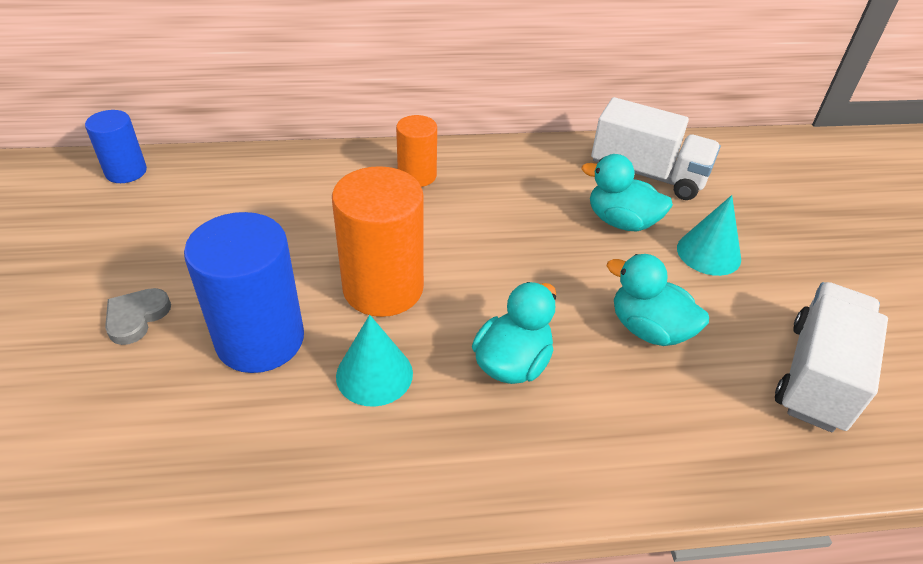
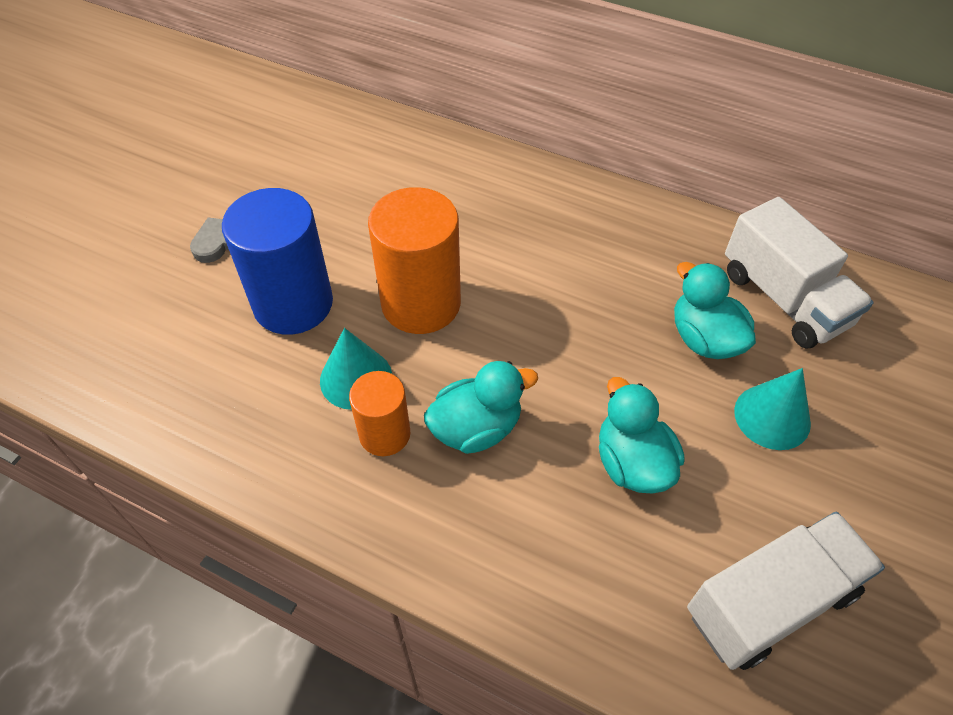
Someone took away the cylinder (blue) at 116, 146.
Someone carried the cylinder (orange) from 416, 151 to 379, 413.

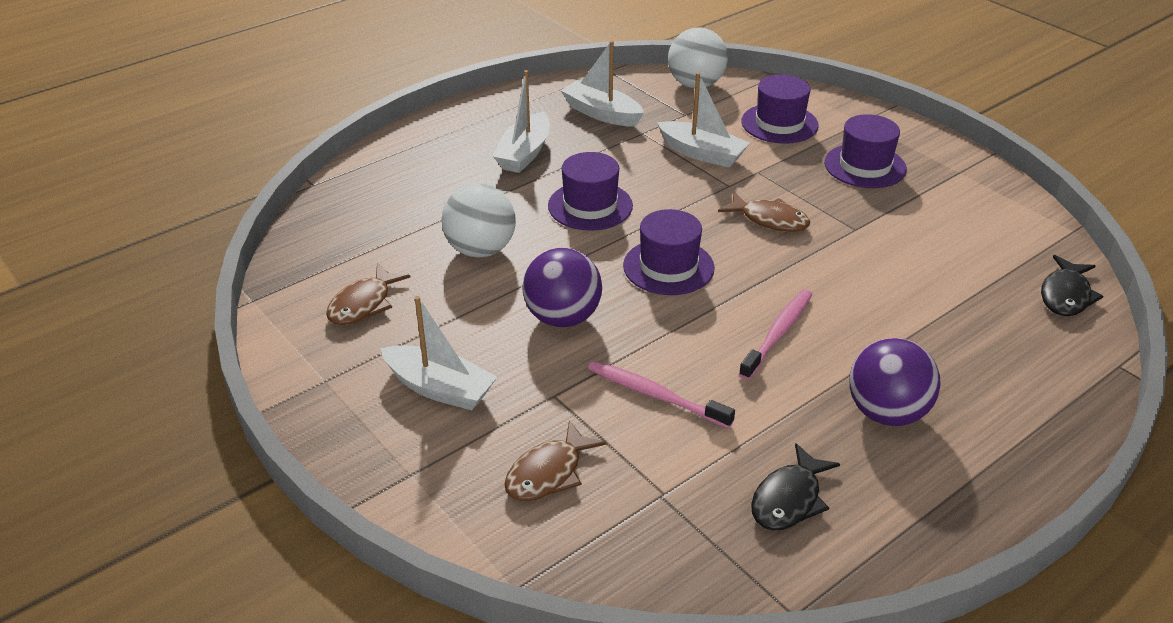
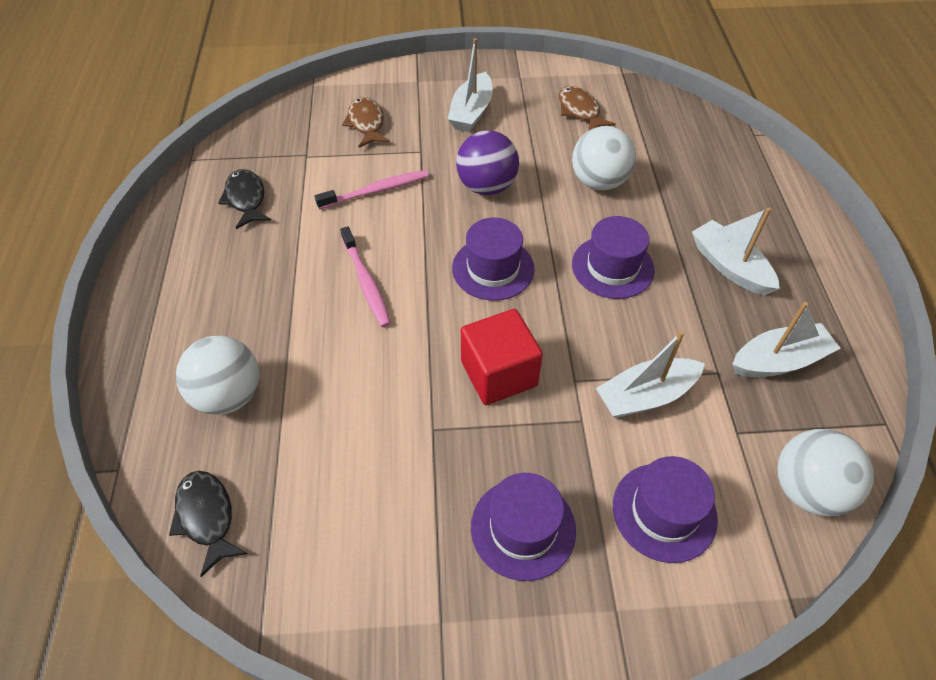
Someone swapped the fish (brown) at 764, 212 for the cube (red) at 502, 357.
Someone rotated the boat (white) at 438, 353 by 45 degrees counterclockwise.
Someone took away the ball (purple) at 895, 382.
Someone put down the ball (white) at 217, 375.

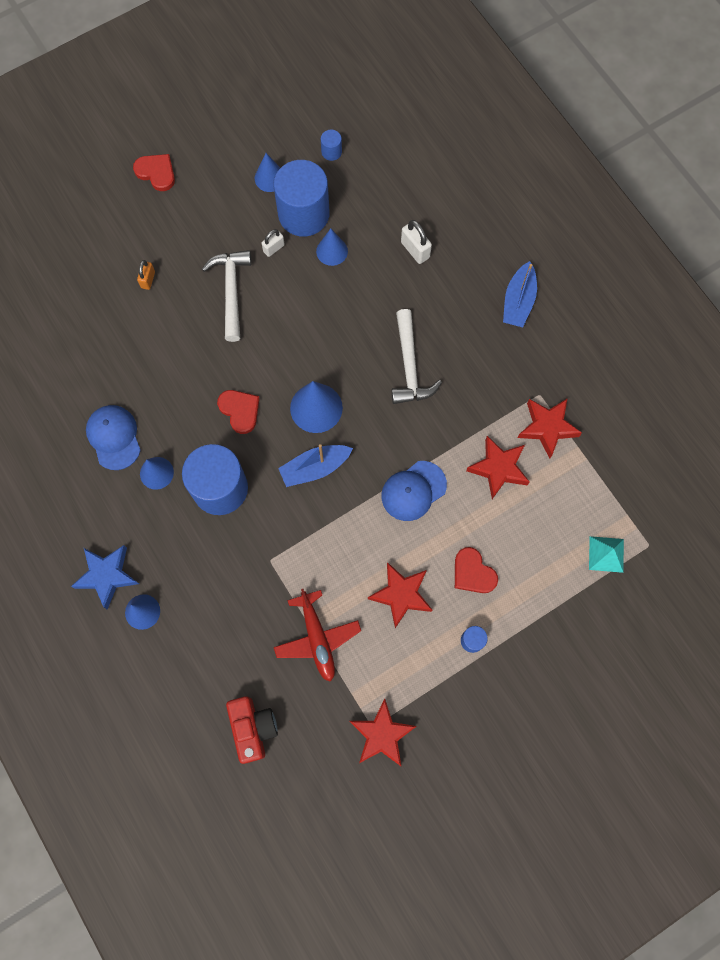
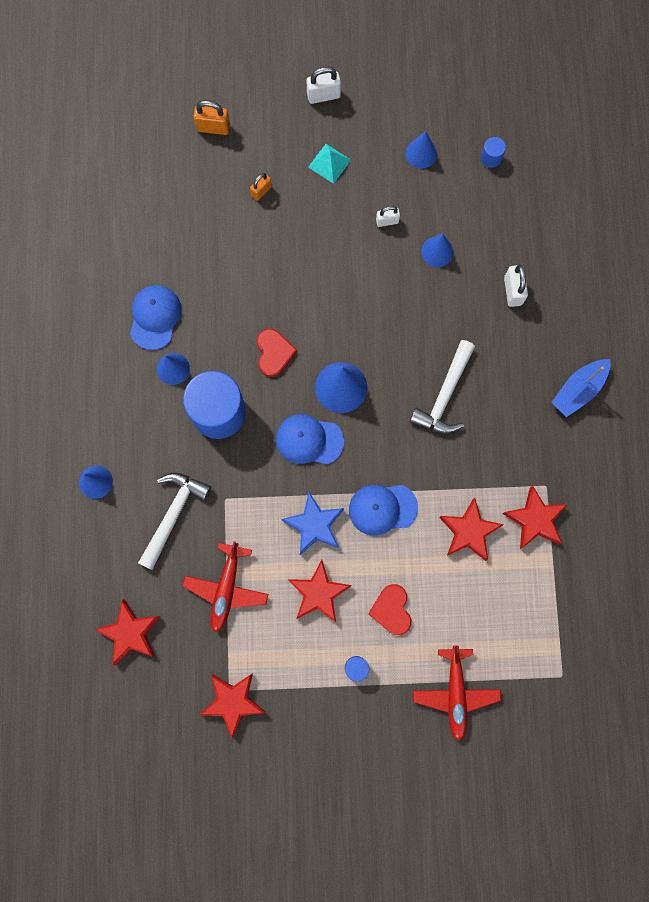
Someone swapped the heart (red) at 154, 172 for the padlock (white) at 324, 85.
Someone took away the cylinder (blue) at 301, 198.
Someone carried the hammer (white) from 227, 296 to 174, 521.
Someone swapped the boat (blue) at 315, 465 for the cap (blue) at 310, 439.
Someone carried the pyramid (turquoise) from 606, 554 to 329, 164.
Someone carried the star (blue) from 105, 577 to 312, 523.
Someone swapped the camera (red) at 252, 730 for the star (red) at 127, 632.
Someone put down the padlock (orange) at 211, 117.
Someone put down the plane (red) at 457, 693.

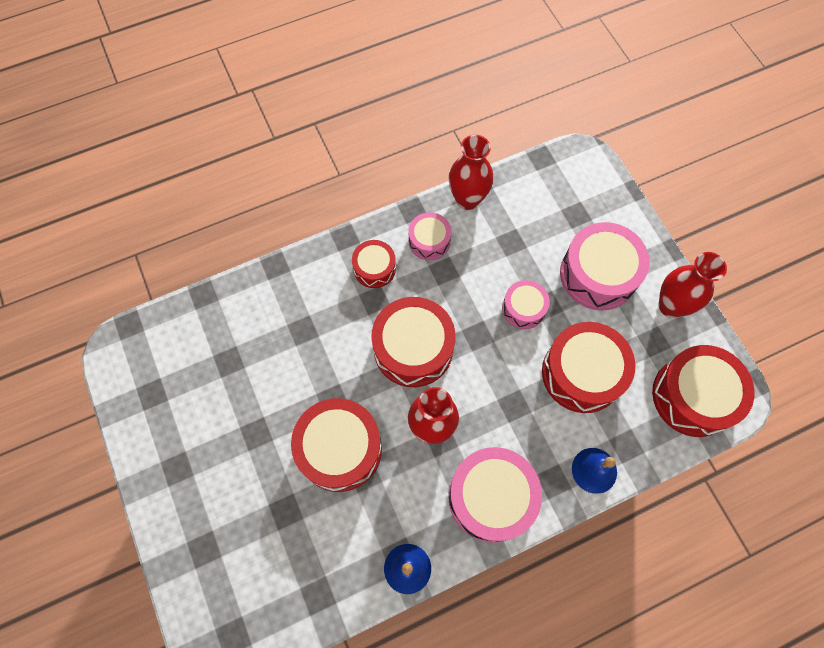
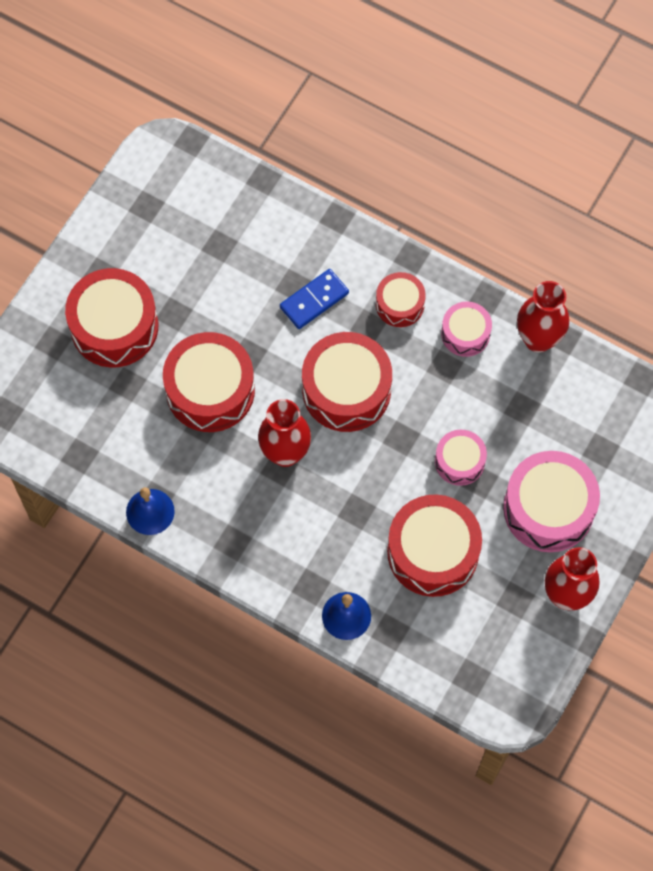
Someone carried the drum (red) from 703, 391 to 111, 317.
Someone took away the drum (pink) at 495, 494.
Someone put down the domino (blue) at 314, 299.

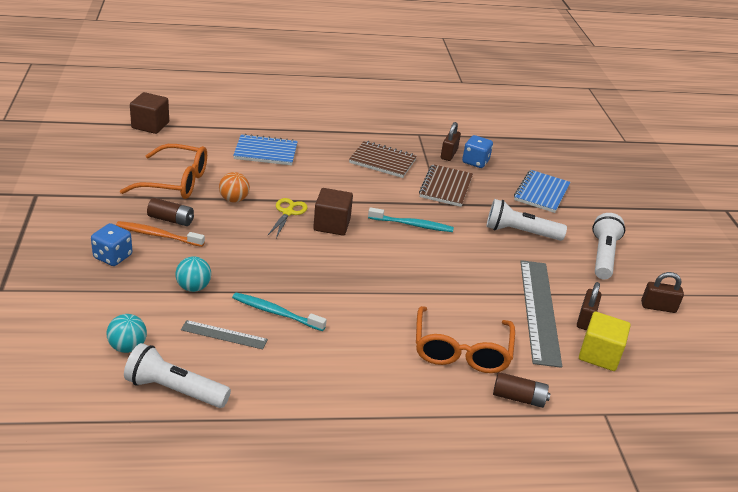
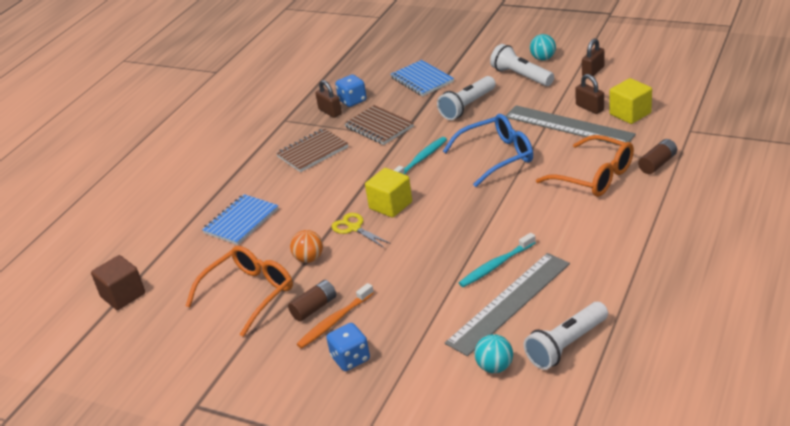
Someone repainted the cube (brown) at 333, 212, which became the cube (yellow) at 388, 193.
Someone carried the ball (turquoise) from 193, 274 to 543, 47.
Someone scaled the ruler (grey) at 224, 334 by 1.99.
Someone put down the glasses (blue) at 488, 150.

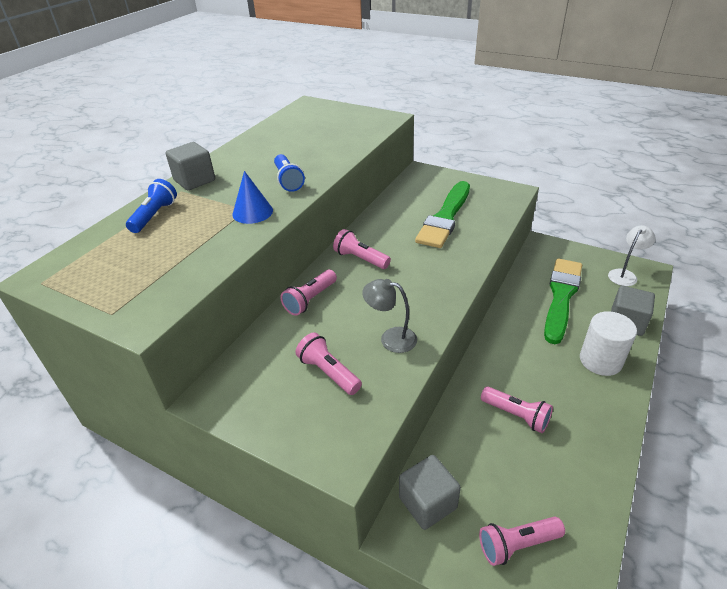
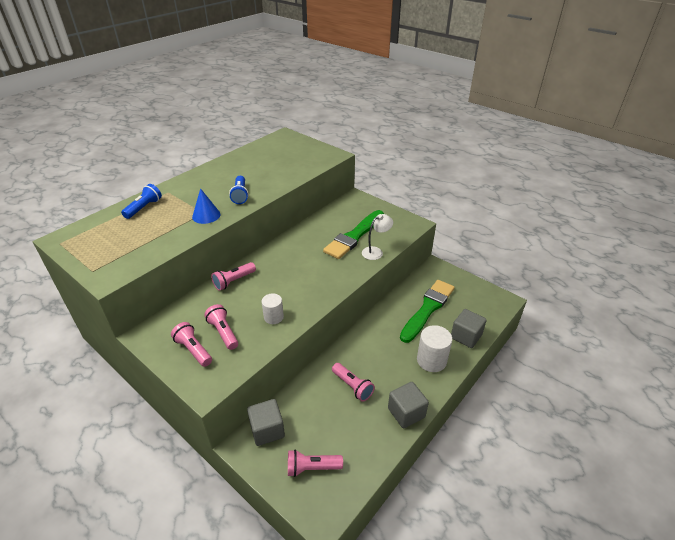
Someone carried the cube (grey) from 190, 166 to 408, 405.
Someone carried the lamp (white) from 632, 255 to 377, 237.
Someone carried the flashlight (pink) from 362, 249 to 191, 344.
Someone swapped the lamp (grey) at 389, 316 for the cylinder (white) at 273, 308.

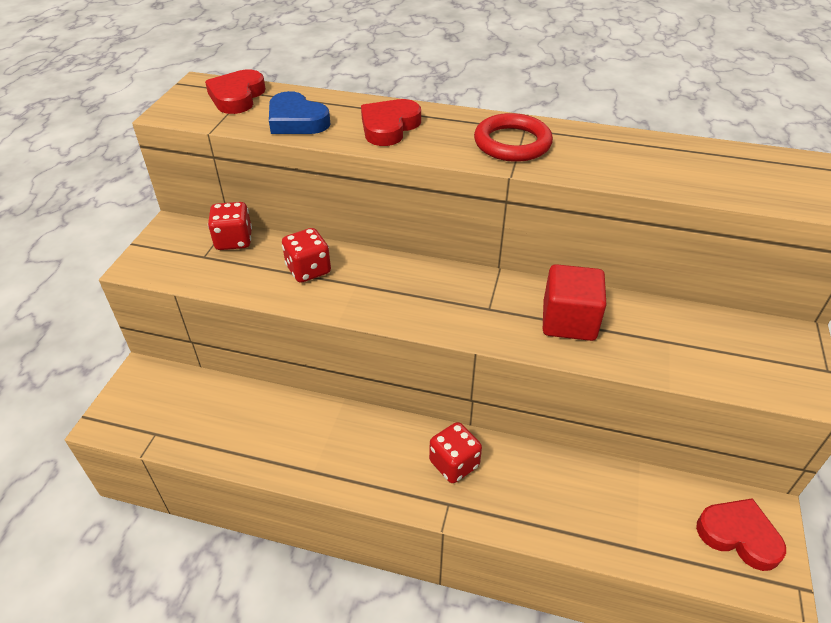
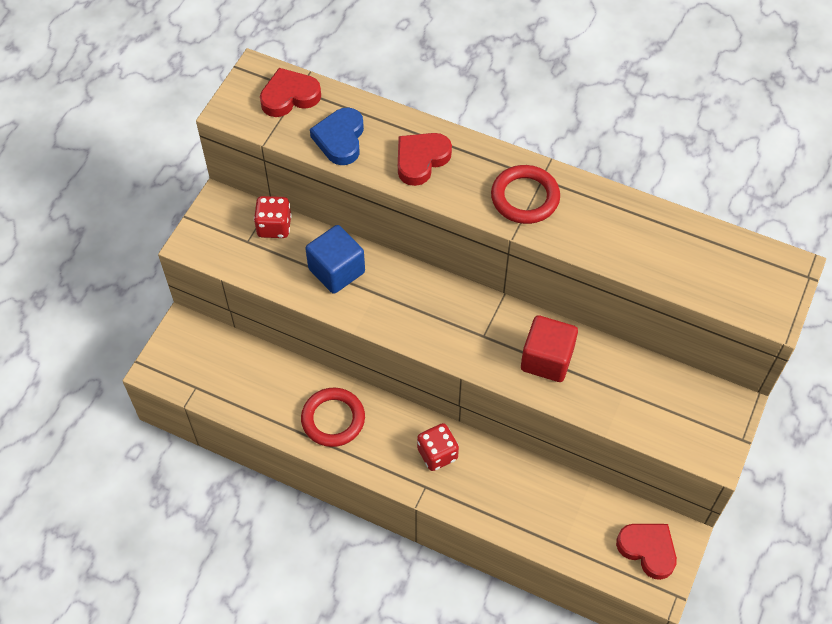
Someone rotated the heart (red) at 235, 91 by 45 degrees clockwise.
Someone rotated the heart (blue) at 299, 112 by 45 degrees clockwise.
Someone swapped the dice (red) at 306, 255 for the cube (blue) at 335, 259.
Someone put down the ring (red) at 333, 417.

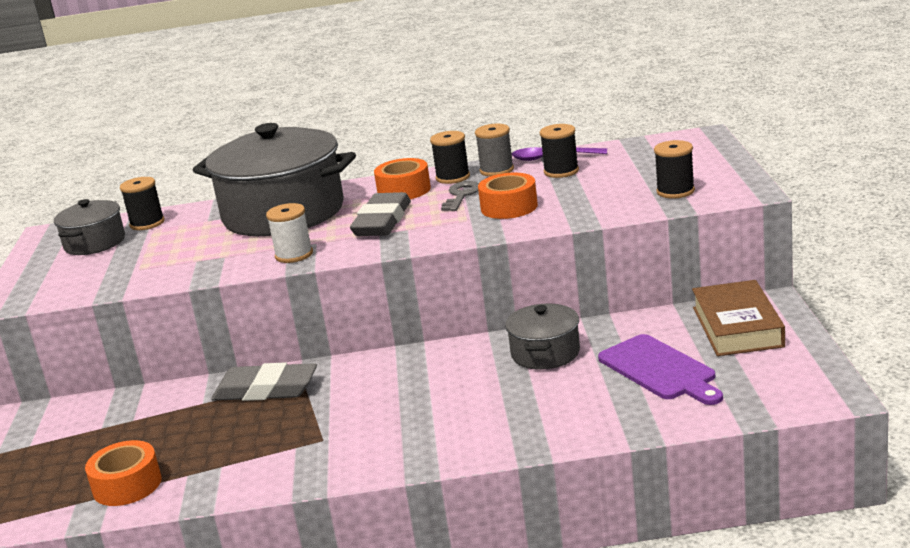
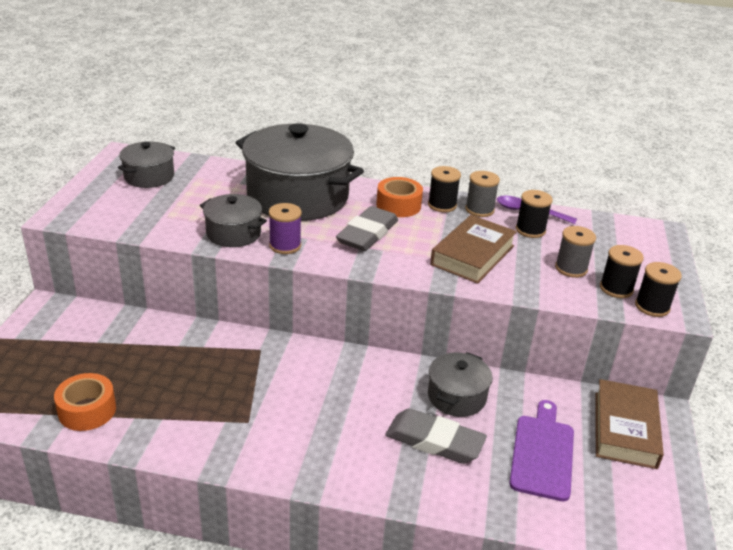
Someone swapped the tape (orange) at 508, 196 for the book (brown) at 473, 249.
Someone carried the spool (black) from 142, 203 to 658, 289.
Someone took away the key (grey) at 460, 196.
Someone repainted the spool (white) at 289, 233, which became the spool (purple) at 285, 228.
Someone rotated the cutting board (purple) at 660, 369 by 150 degrees counterclockwise.
Someone carried the eraser (grey) from 264, 381 to 436, 436.
Someone put down the pot (grey) at 233, 220.
Someone put down the spool (grey) at 575, 252.

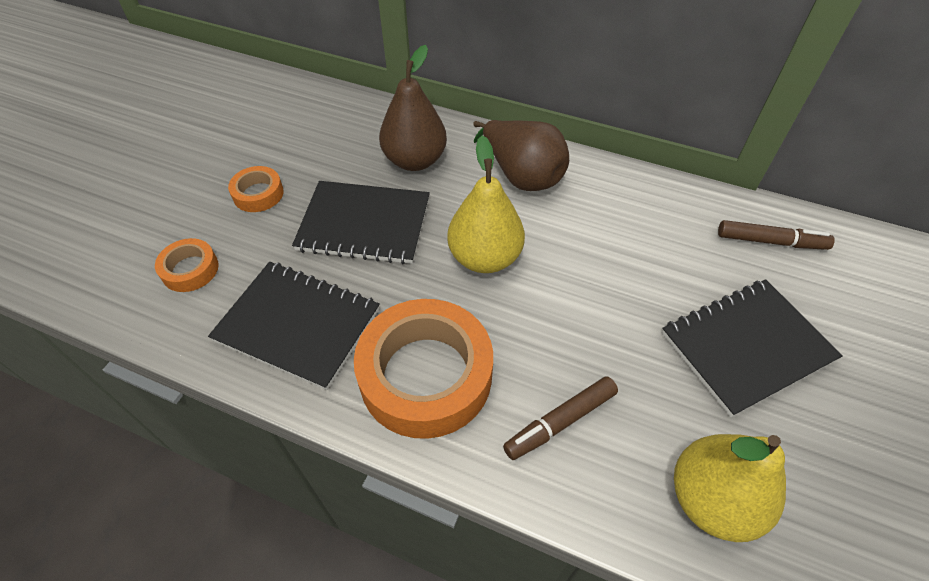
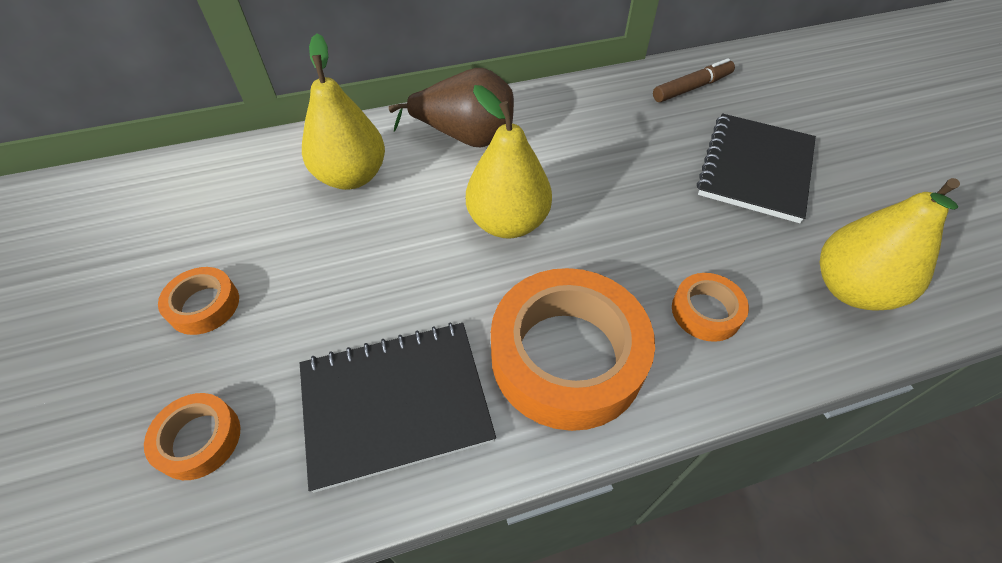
Someone repainted the pear (brown) at 413, 108, which became the pear (yellow) at 343, 112.
Someone took away the notebook (black) at 361, 222.
Someone swapped the marker (brown) at 560, 418 for the tape (orange) at 710, 307.

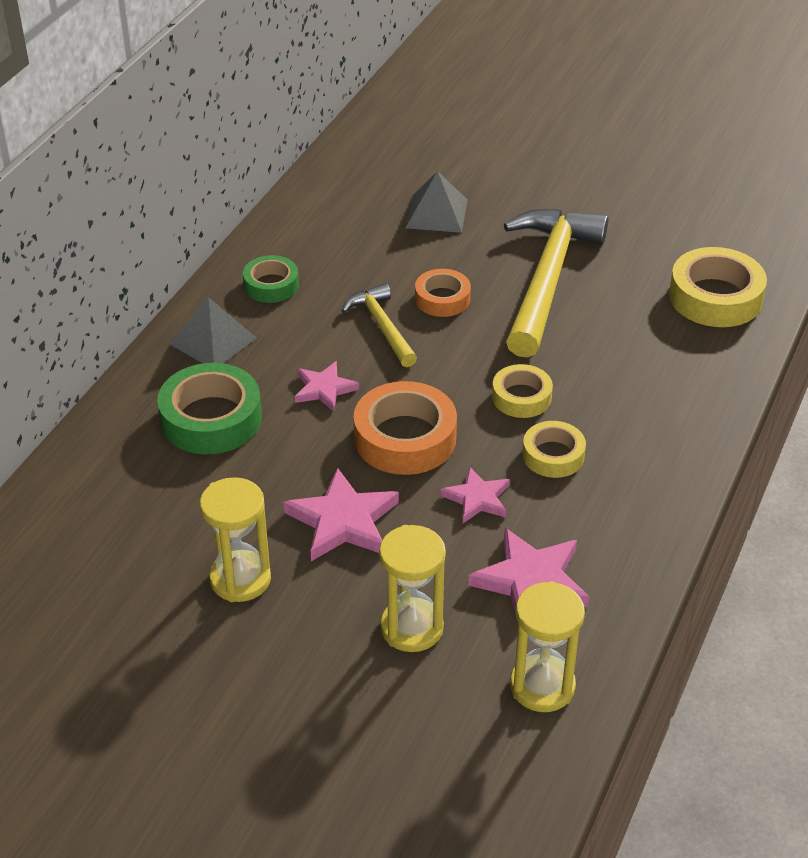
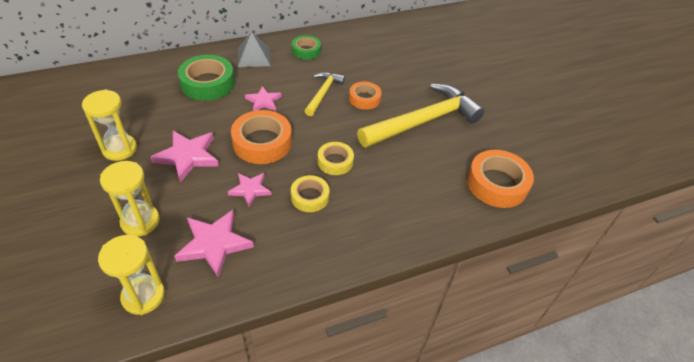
Someone took away the pyramid (grey) at 436, 202.
Someone repainted the tape (yellow) at 718, 287, which became the tape (orange) at 500, 179.

